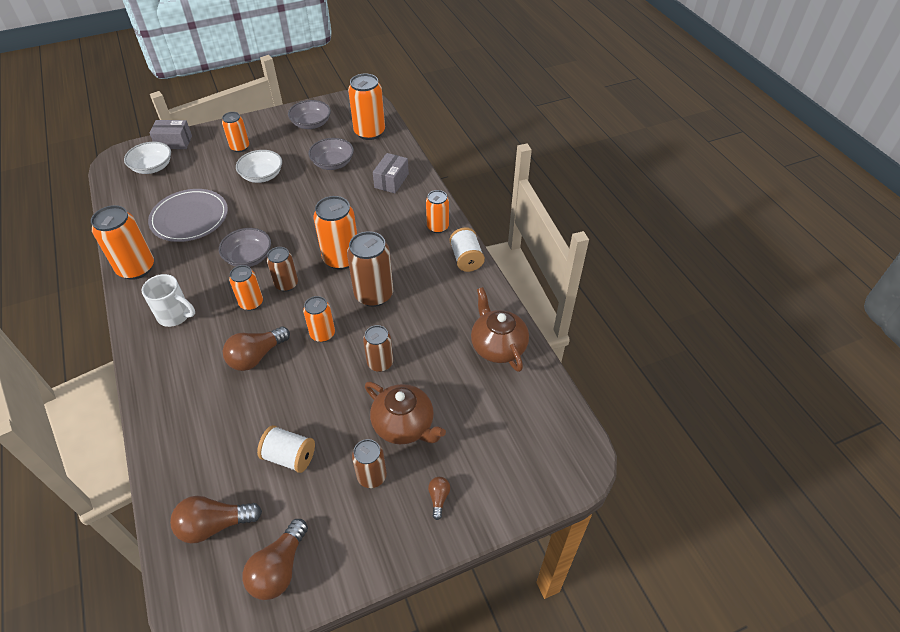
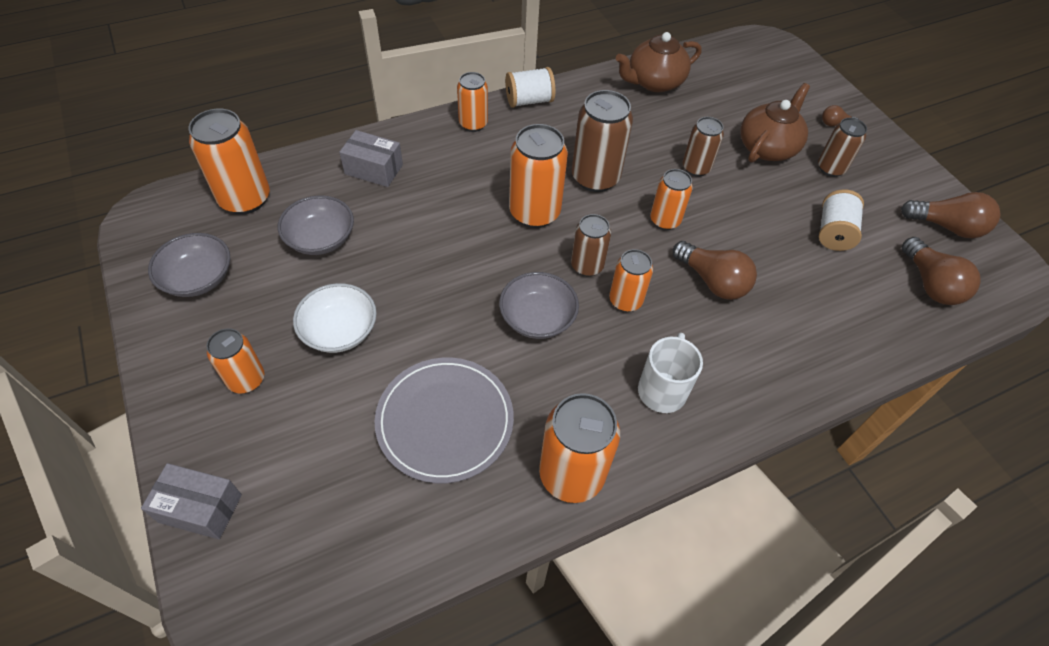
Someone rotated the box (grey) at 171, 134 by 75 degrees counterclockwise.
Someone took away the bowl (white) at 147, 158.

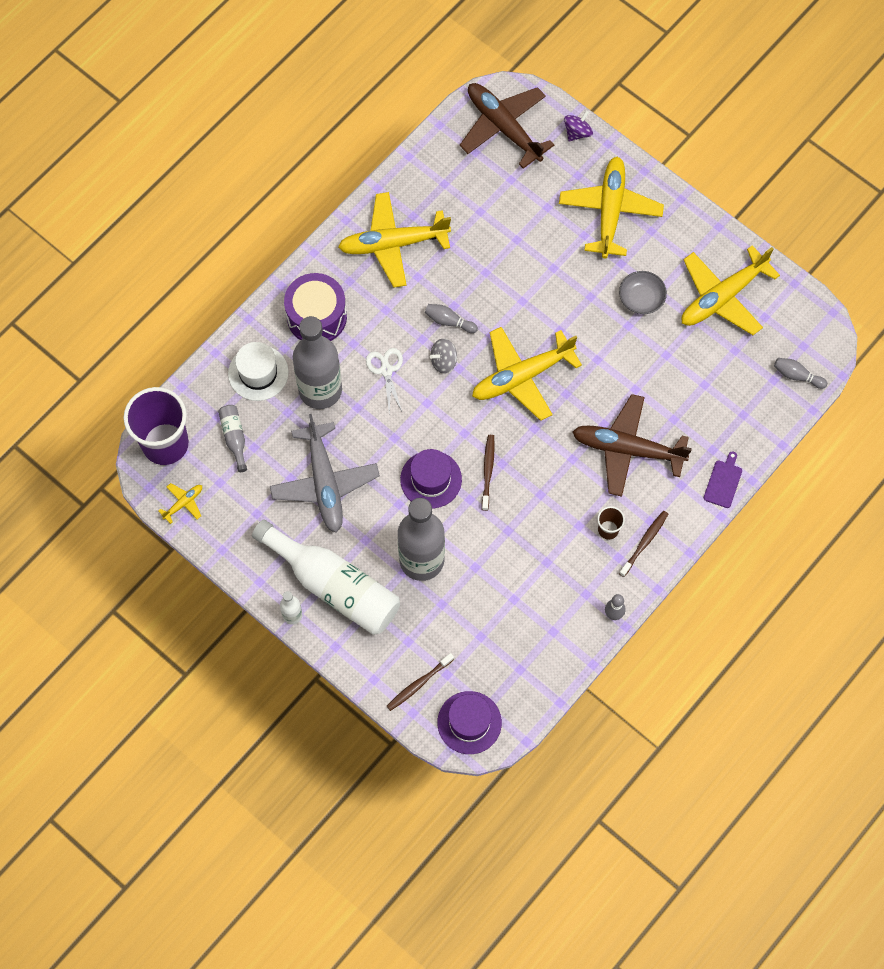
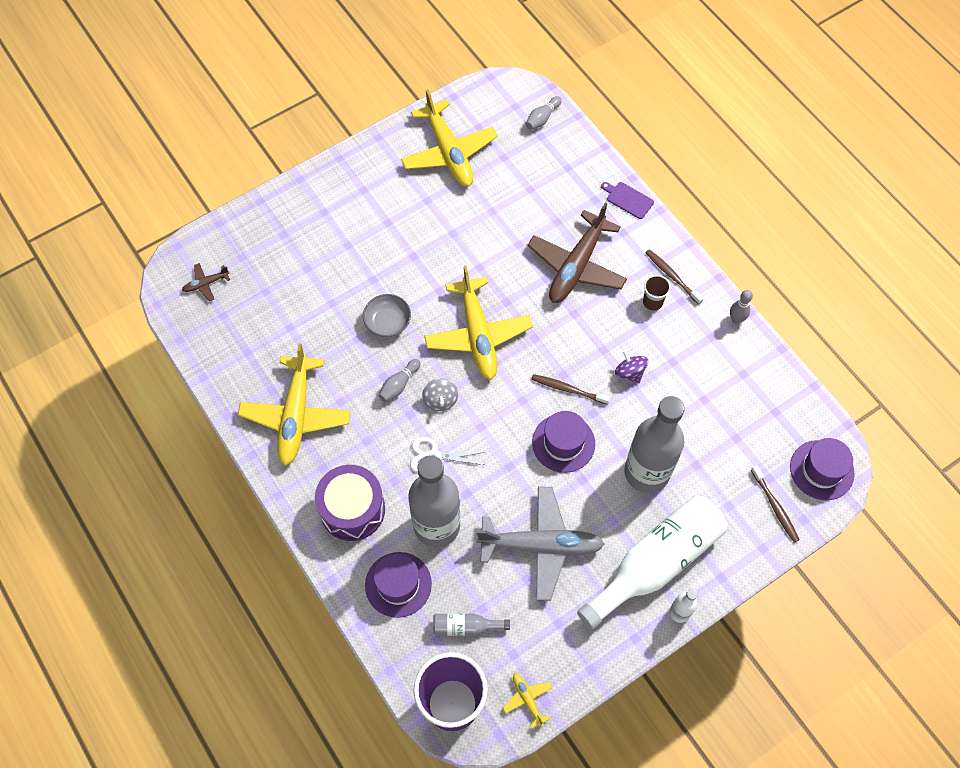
Someone scaled the plane (brown) at 507, 126 by 0.43.
Someone carried the spinning top (purple) from 578, 126 to 631, 366.
Someone took away the plane (yellow) at 611, 207.
Someone carried the bowl (grey) from 643, 292 to 387, 315.
Someone repainted the hat (white) at 258, 371, which became the hat (purple) at 398, 585.

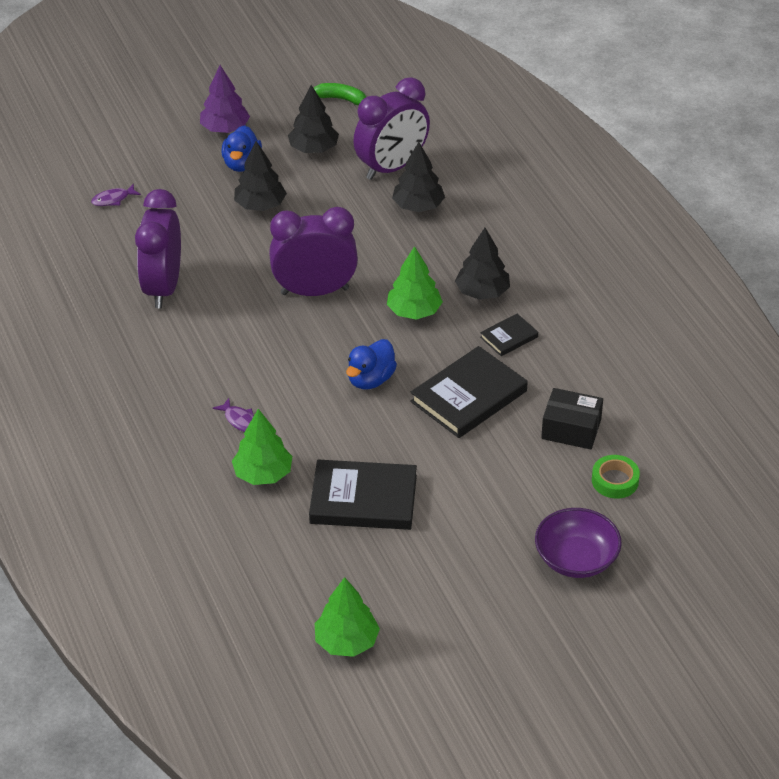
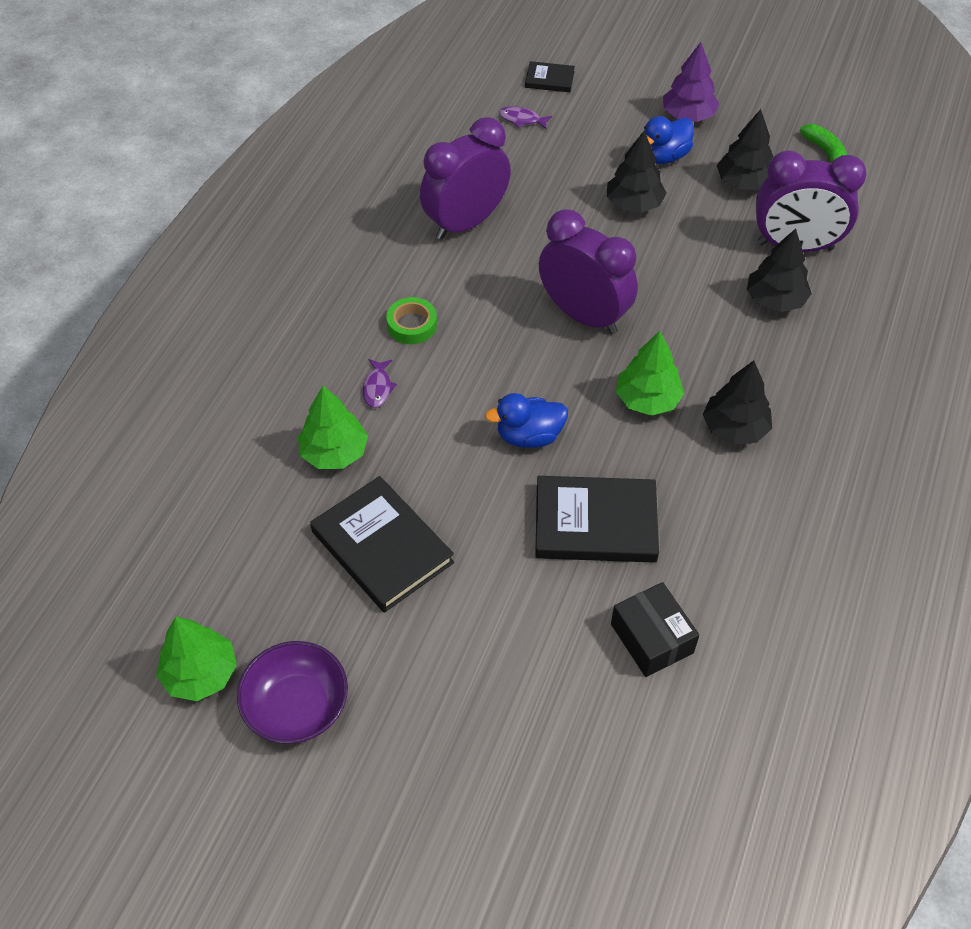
Someone carried the book (black) from 509, 335 to 550, 76.
Someone carried the tape (green) from 616, 477 to 411, 320.
Someone carried the bowl (purple) from 578, 543 to 292, 692.

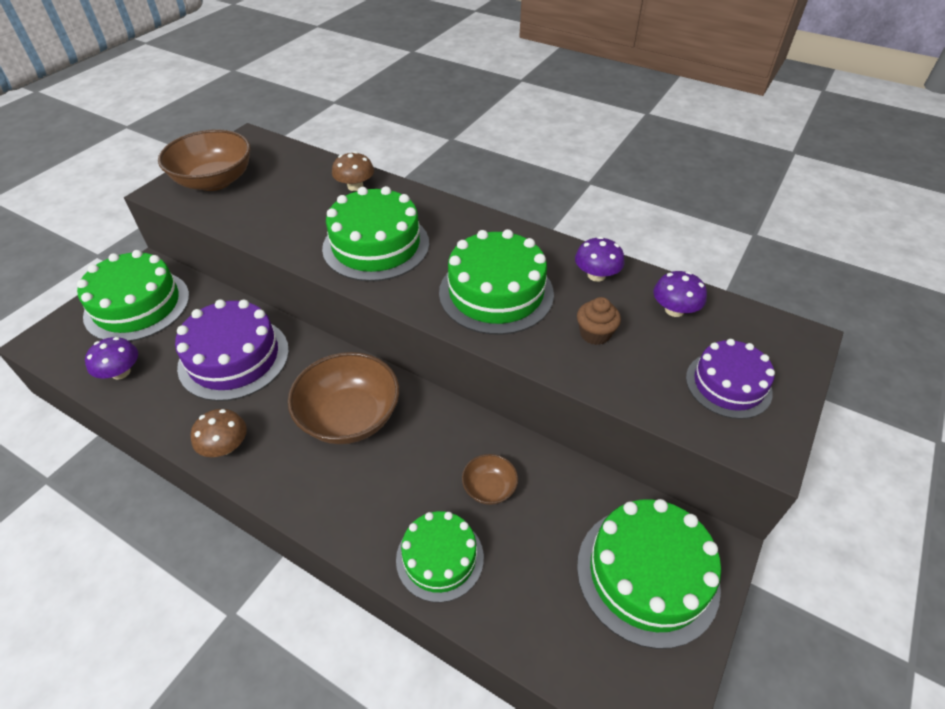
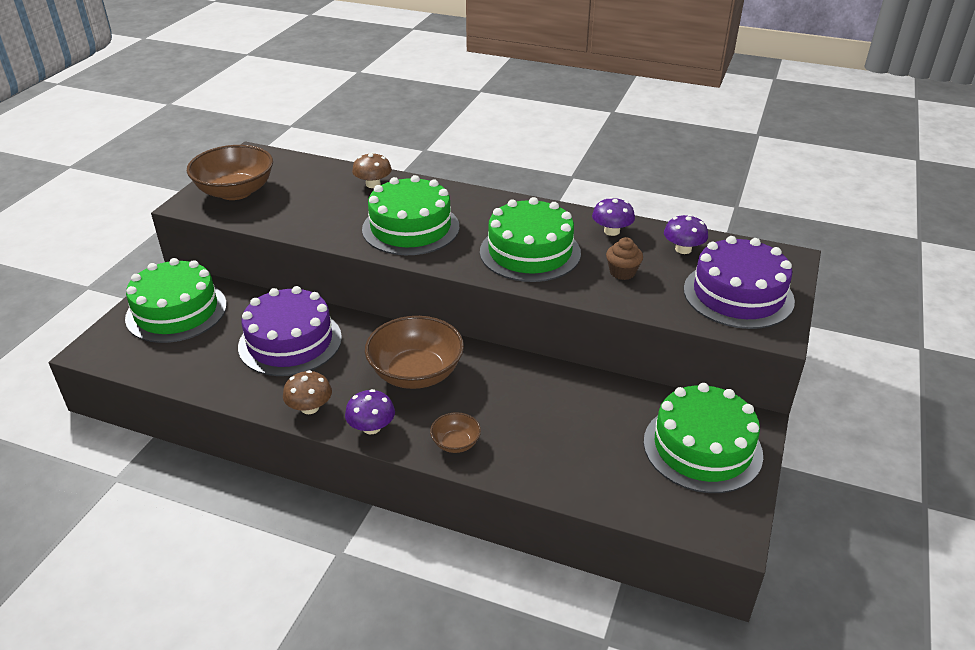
Someone carried the mushroom (purple) from 111, 358 to 370, 411.
Someone scaled the cake (purple) at 730, 379 by 1.57.
Someone carried the bowl (brown) from 490, 479 to 455, 432.
Someone took away the cake (green) at 440, 557.

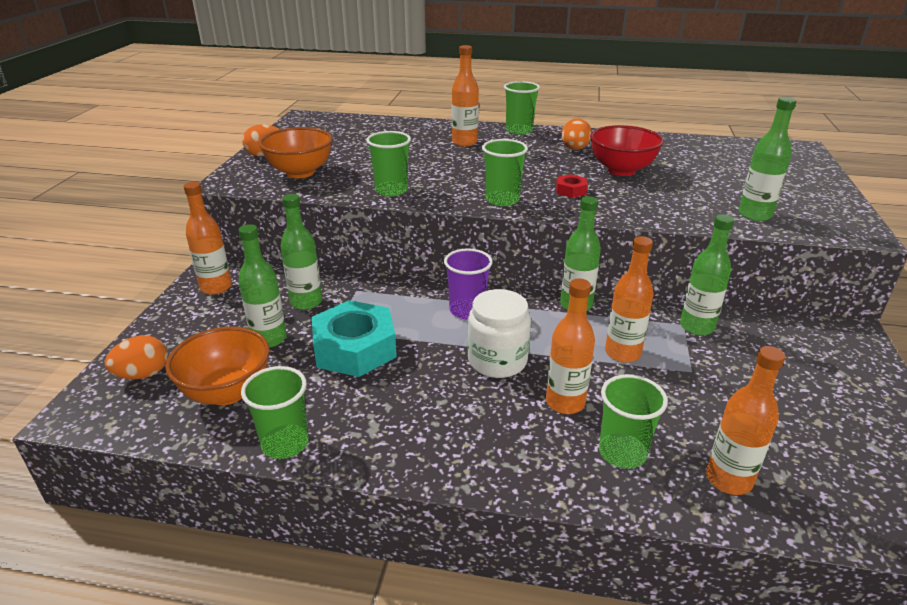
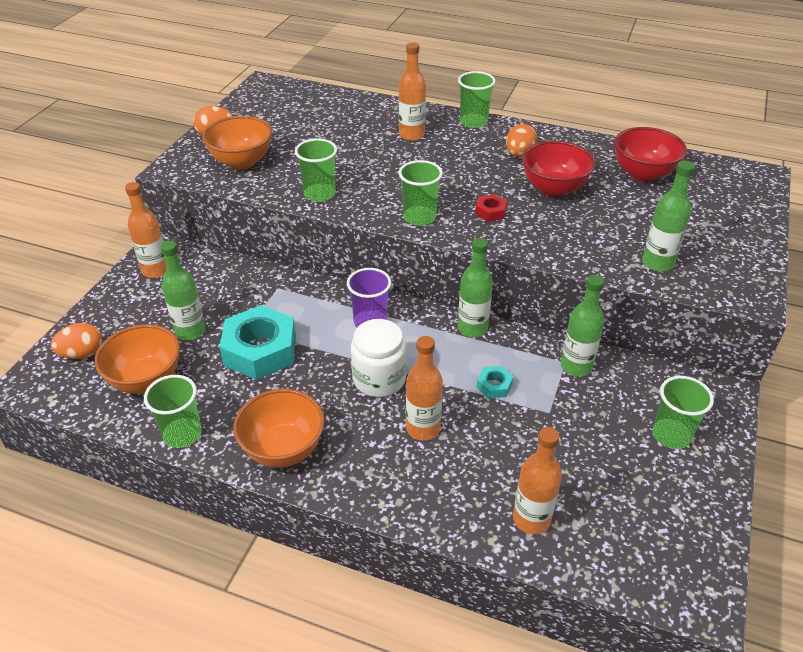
Someone took away the bottle (green) at 301, 252.
Someone swapped the bottle (orange) at 629, 299 for the nut (turquoise) at 495, 382.
Someone carried the cup (green) from 633, 421 to 683, 412.
Someone put down the bowl (red) at 650, 154.
Someone put down the bowl (orange) at 279, 428.

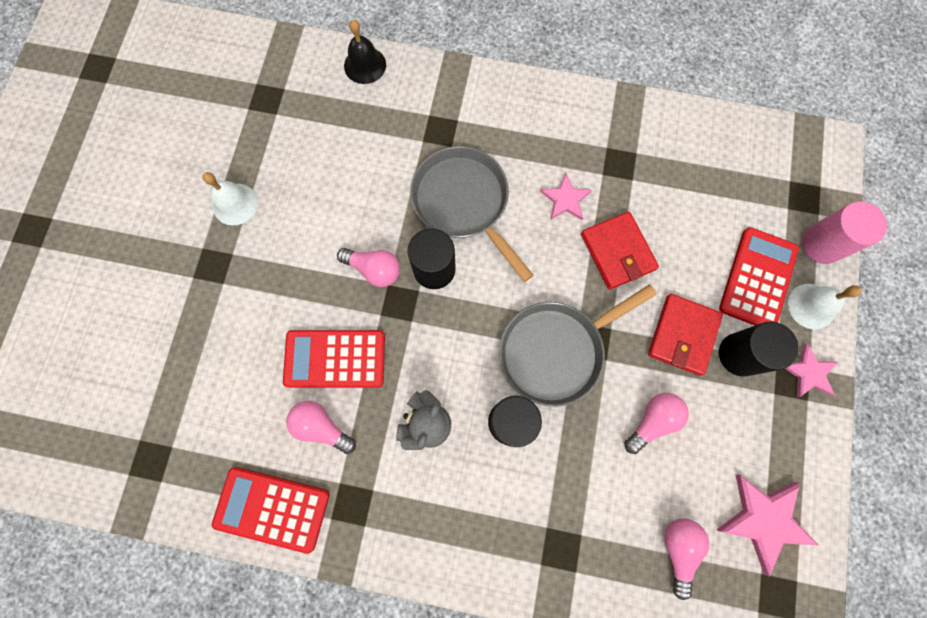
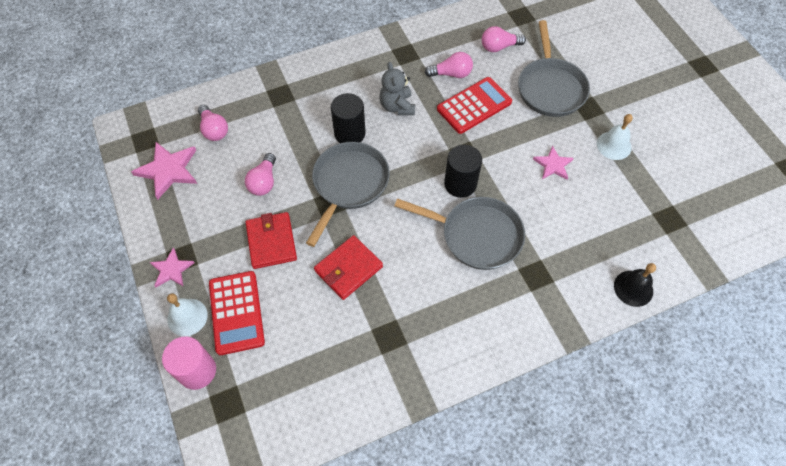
Someone carried the star (pink) from 566, 196 to 553, 162.
Someone rotated the wallet (red) at 620, 251 by 75 degrees counterclockwise.
Someone carried the light bulb (pink) from 368, 267 to 504, 39.
Someone took away the cylinder (black) at 759, 349.
Someone took away the calculator (red) at 271, 510.
Someone put down the pan (grey) at 554, 68.

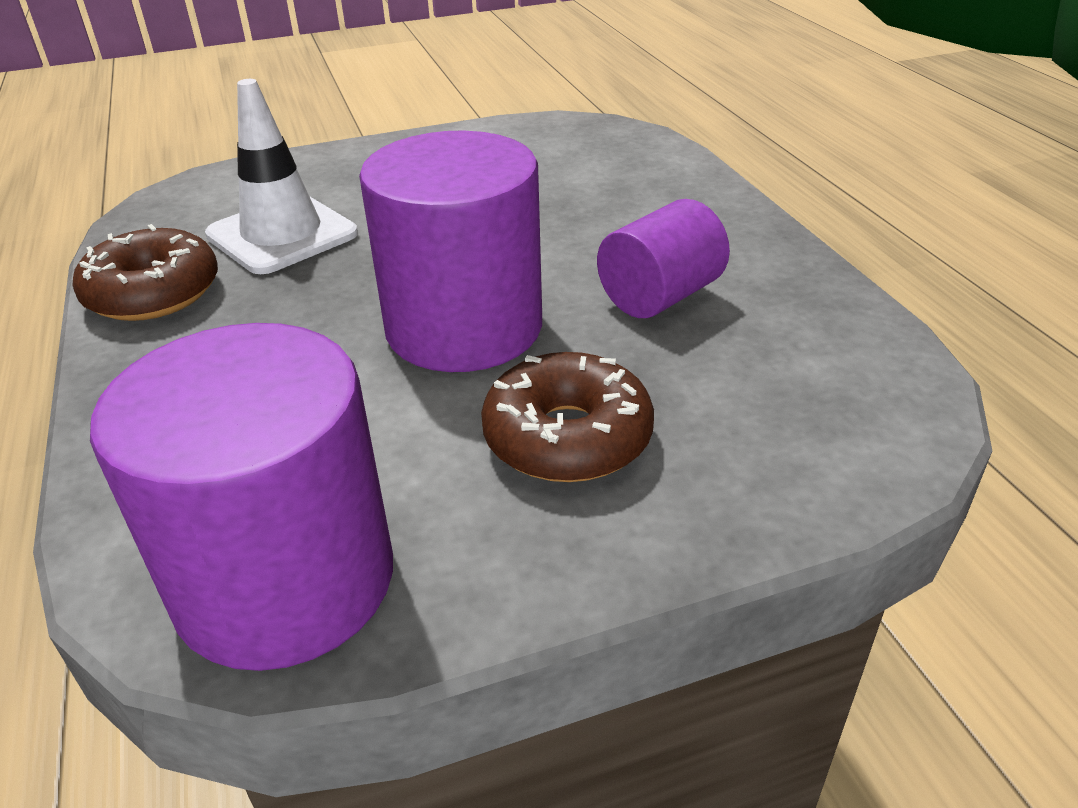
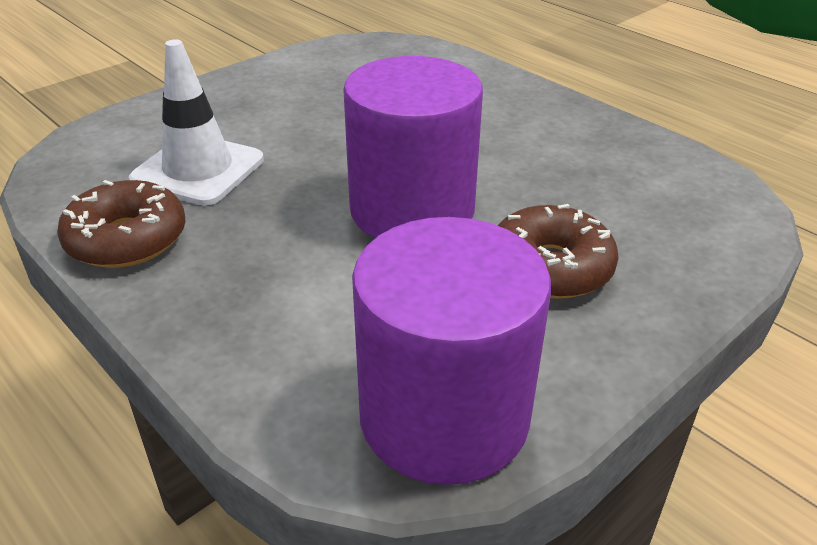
Someone took away the cylinder (purple) at 663, 258.

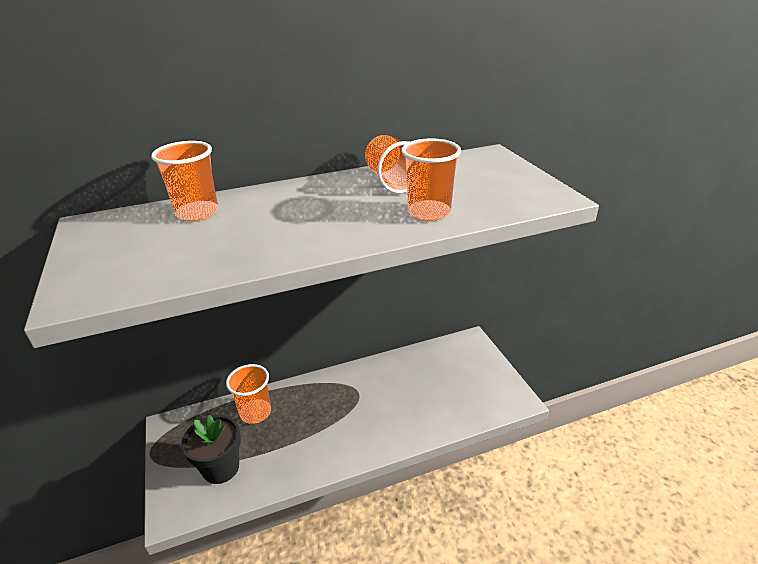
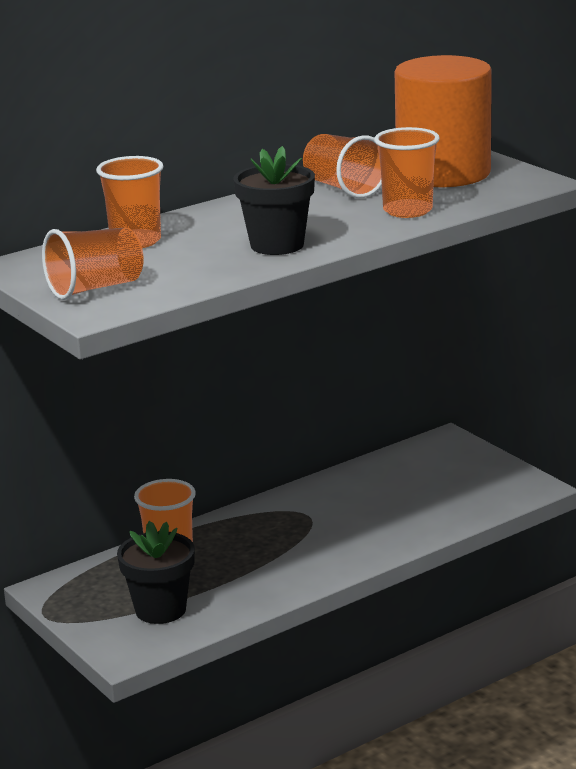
Someone put down the cylinder (orange) at 443, 121.
Someone put down the flower pot (black) at 274, 200.
Someone put down the cup (orange) at 93, 263.

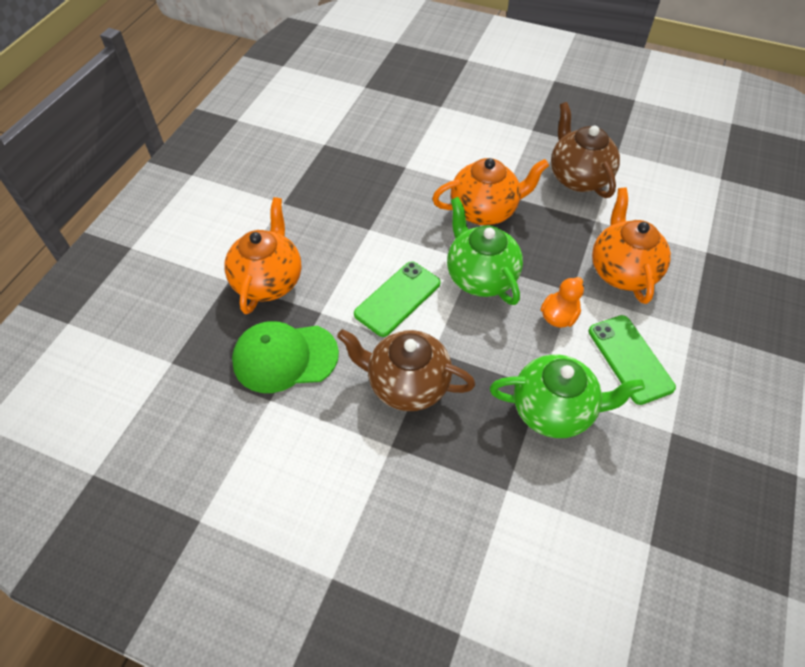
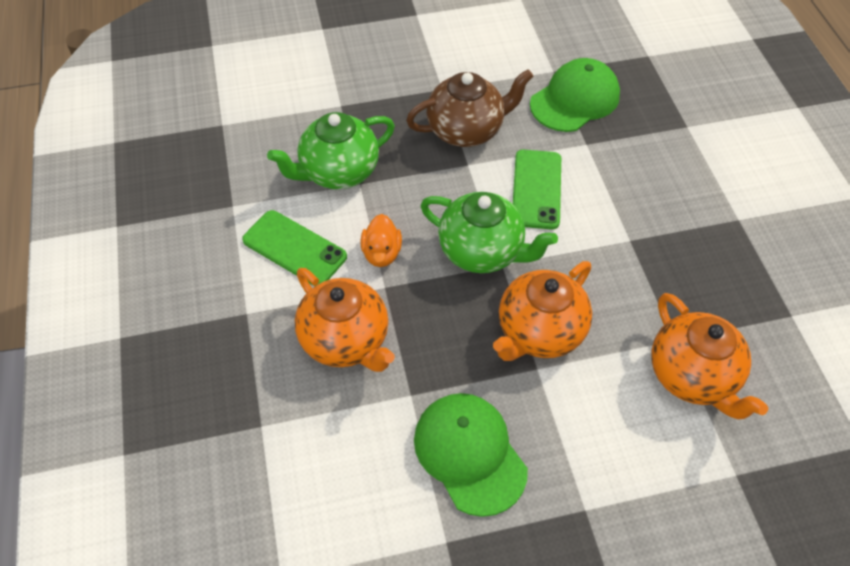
Someone swapped the teapot (brown) at 585, 150 for the cap (green) at 471, 455.
Someone carried the teapot (orange) from 263, 255 to 709, 356.

